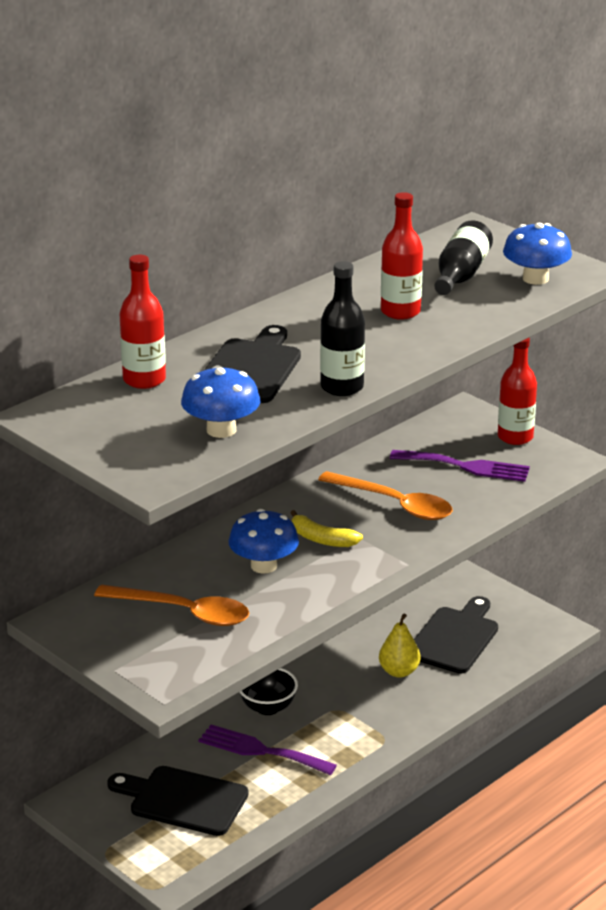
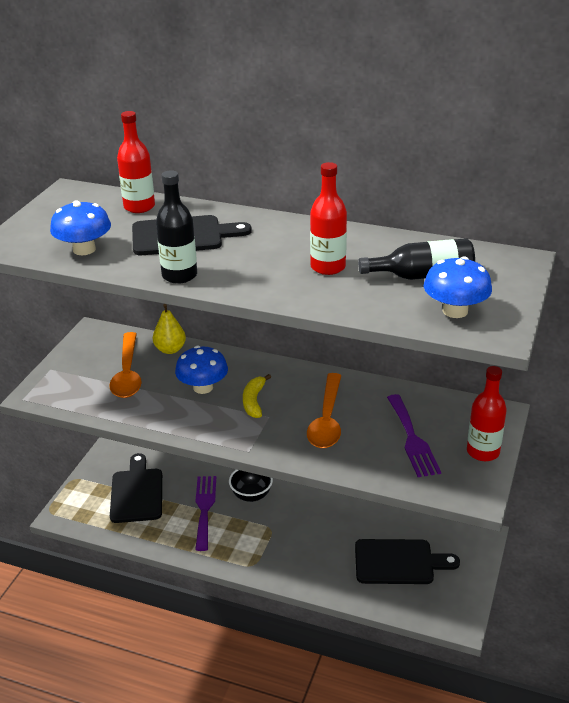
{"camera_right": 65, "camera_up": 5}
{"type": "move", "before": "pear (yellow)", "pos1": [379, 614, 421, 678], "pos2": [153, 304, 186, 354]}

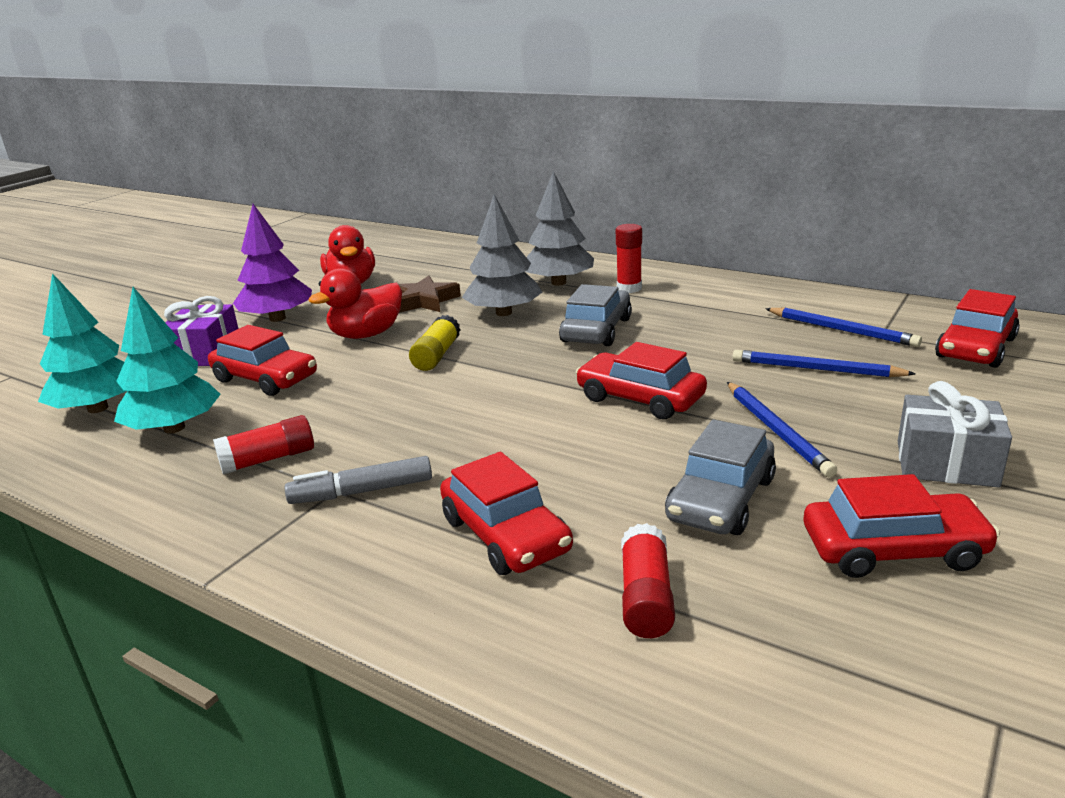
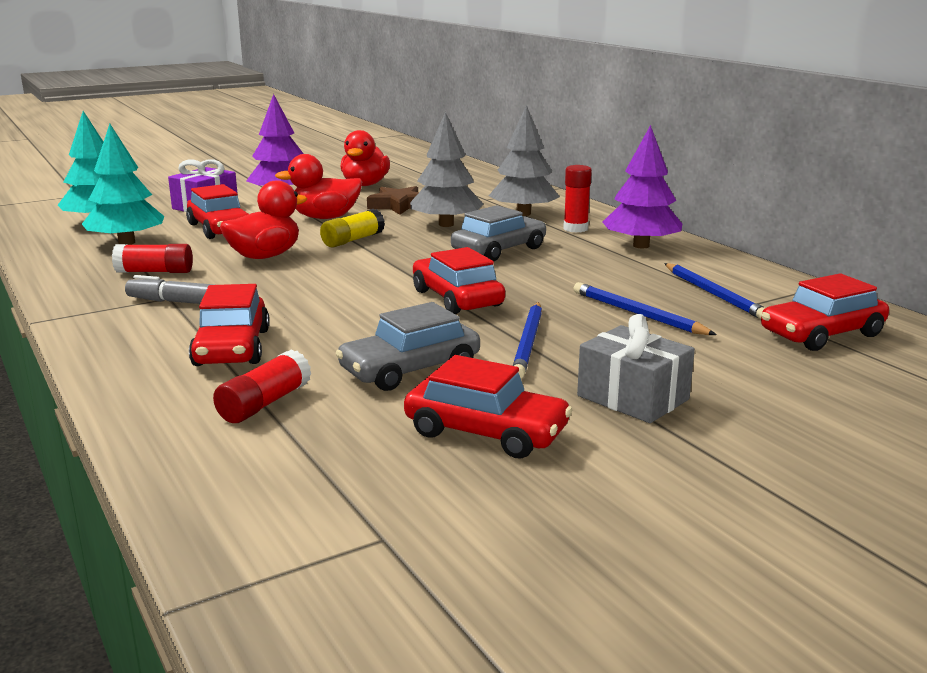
{"camera_right": 25, "camera_up": -5}
{"type": "insert", "after": "duck (red)", "pos2": [220, 180, 307, 259]}
{"type": "insert", "after": "tree (purple)", "pos2": [603, 125, 682, 248]}

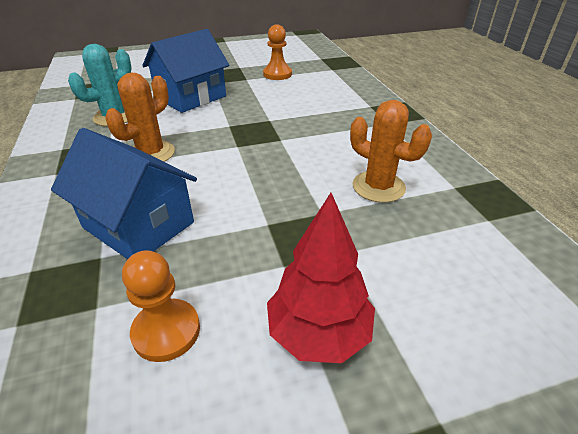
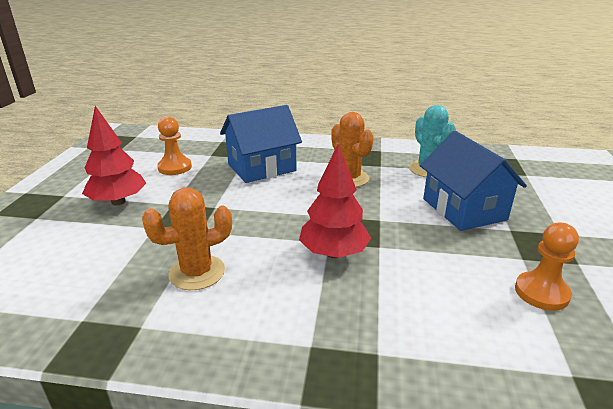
{"camera_right": 115, "camera_up": -10}
{"type": "insert", "after": "tree (red)", "pos2": [299, 144, 371, 258]}

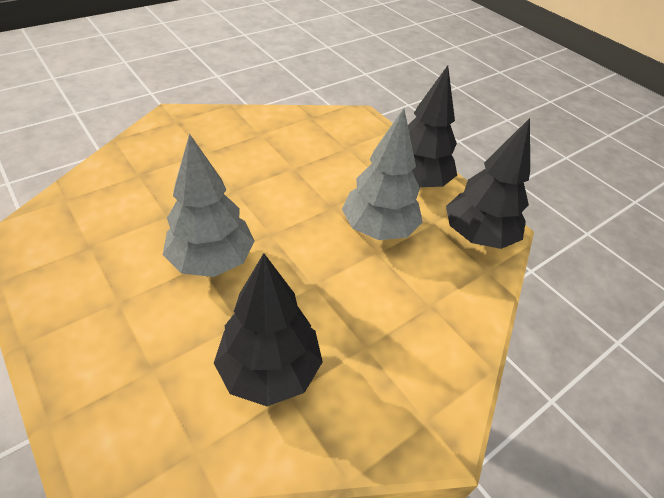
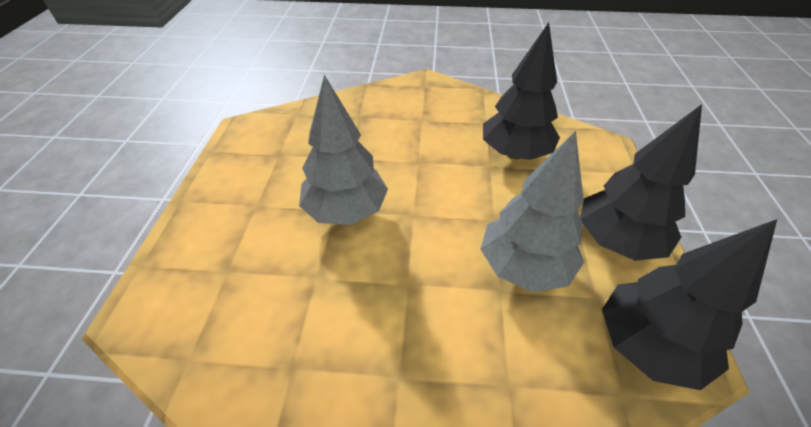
{"camera_right": 45, "camera_up": 0}
{"type": "move", "before": "tree (black)", "pos1": [214, 253, 323, 406], "pos2": [483, 22, 560, 160]}

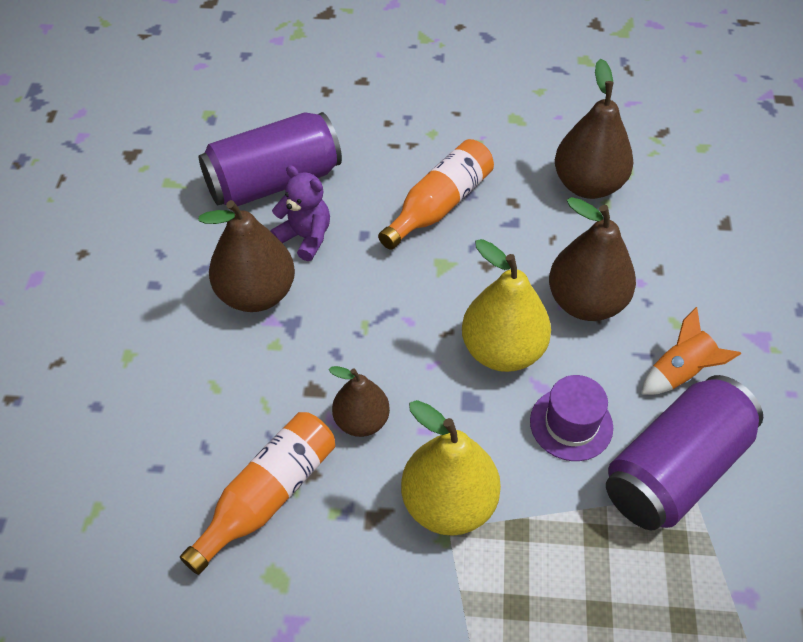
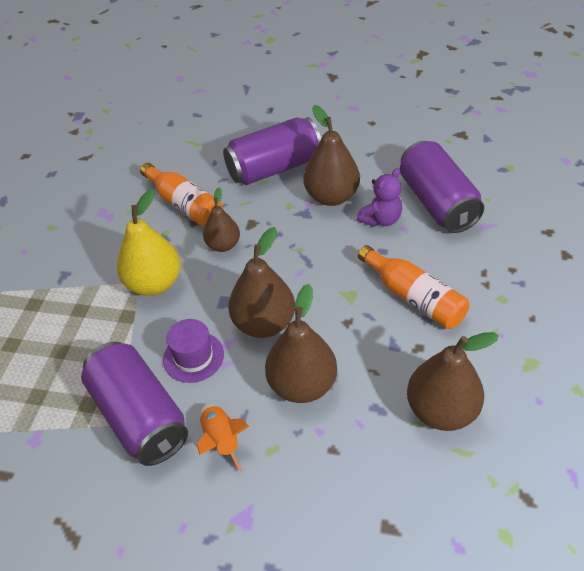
{"camera_right": 100, "camera_up": -5}
{"type": "insert", "after": "can (purple)", "pos2": [223, 117, 321, 185]}
{"type": "recolor", "before": "pear (yellow)", "after": "pear (brown)", "pos1": [462, 239, 551, 372], "pos2": [228, 227, 295, 338]}

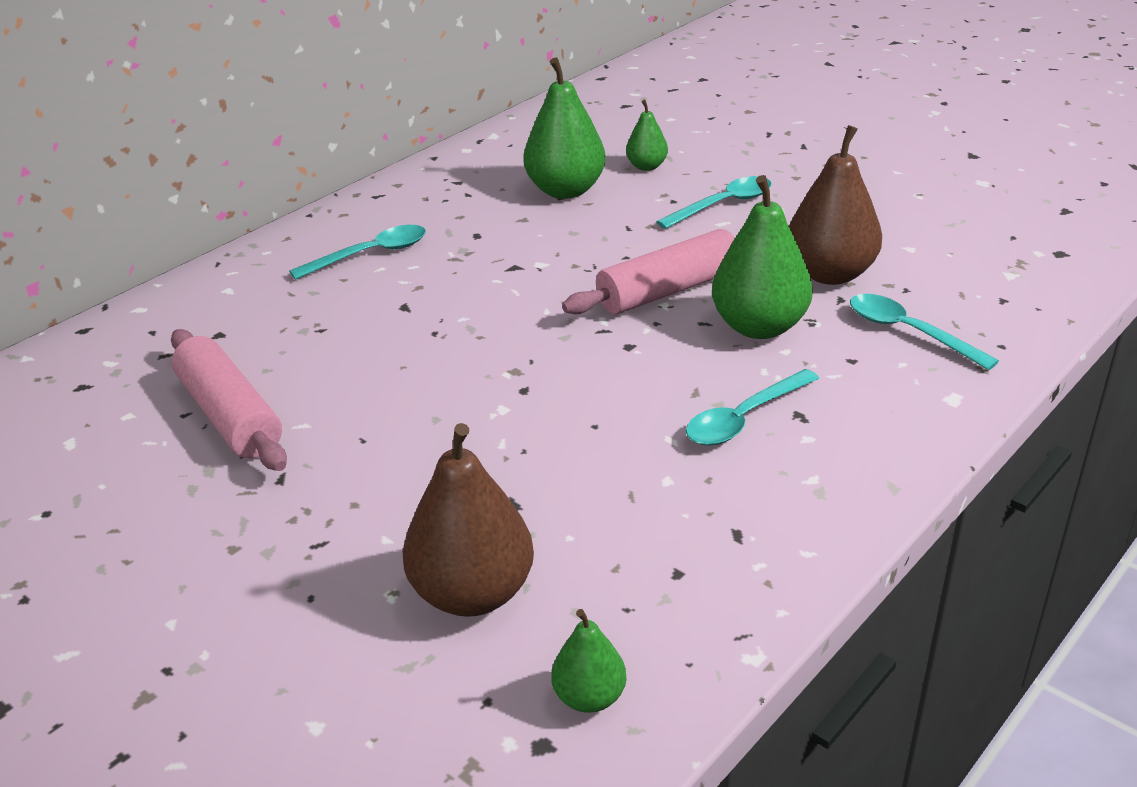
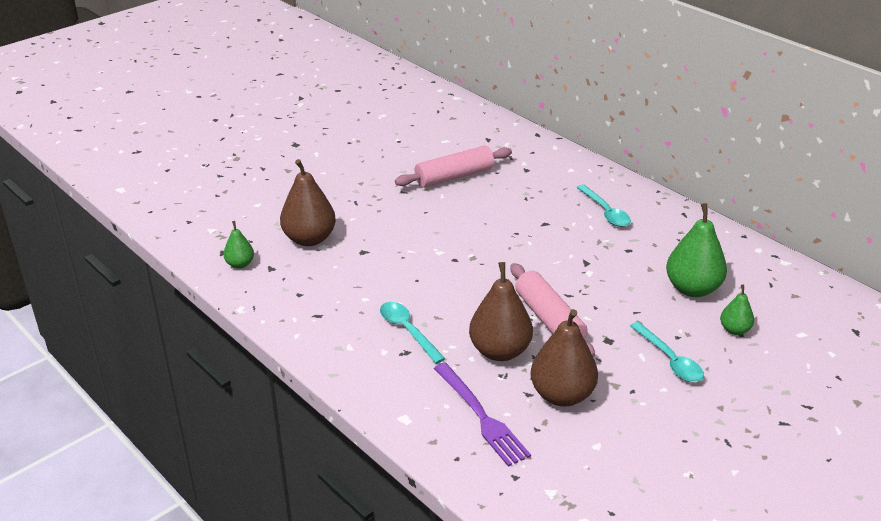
{"camera_right": 95, "camera_up": 0}
{"type": "replace", "before": "spoon (turquoise)", "after": "fork (purple)", "pos1": [850, 294, 999, 370], "pos2": [434, 363, 531, 467]}
{"type": "recolor", "before": "pear (green)", "after": "pear (brown)", "pos1": [712, 175, 813, 339], "pos2": [469, 262, 533, 361]}

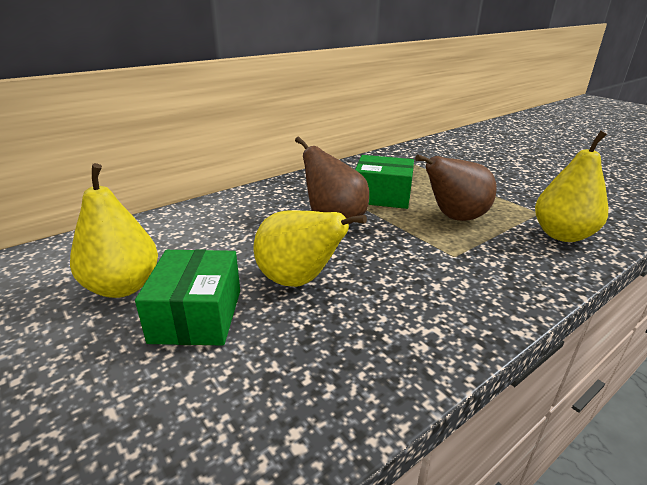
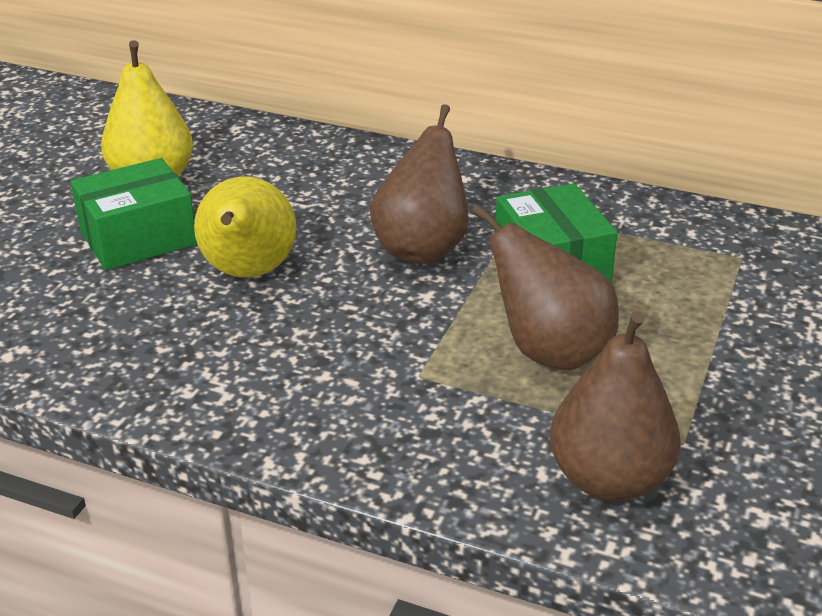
{"camera_right": 60, "camera_up": 5}
{"type": "recolor", "before": "pear (yellow)", "after": "pear (brown)", "pos1": [535, 131, 608, 242], "pos2": [550, 311, 681, 501]}

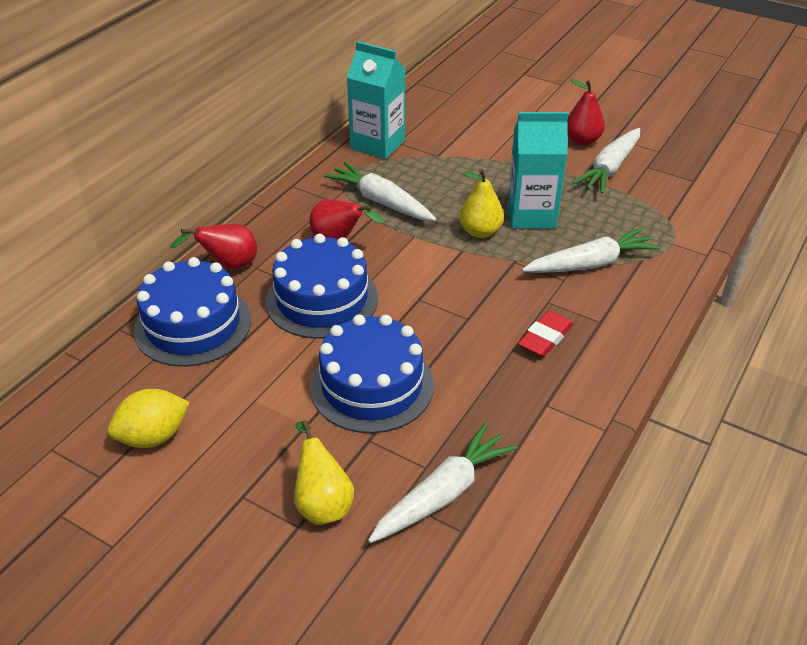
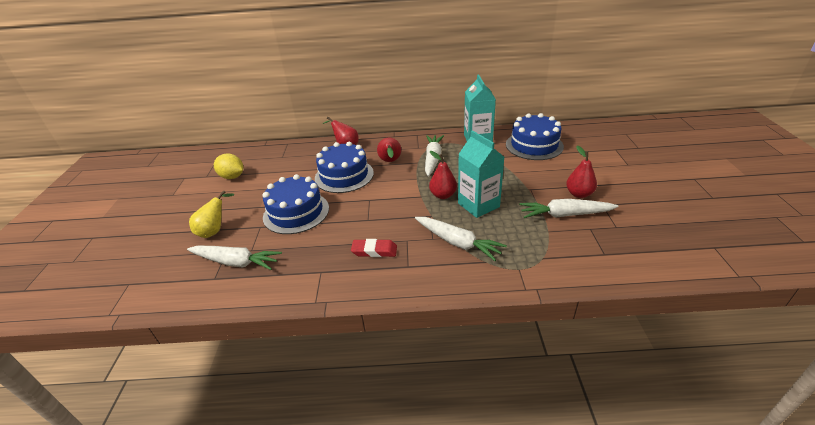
{"camera_right": 60, "camera_up": -5}
{"type": "move", "before": "cake (blue)", "pos1": [134, 257, 251, 367], "pos2": [506, 113, 564, 160]}
{"type": "recolor", "before": "pear (yellow)", "after": "pear (red)", "pos1": [459, 169, 504, 238], "pos2": [429, 151, 457, 199]}

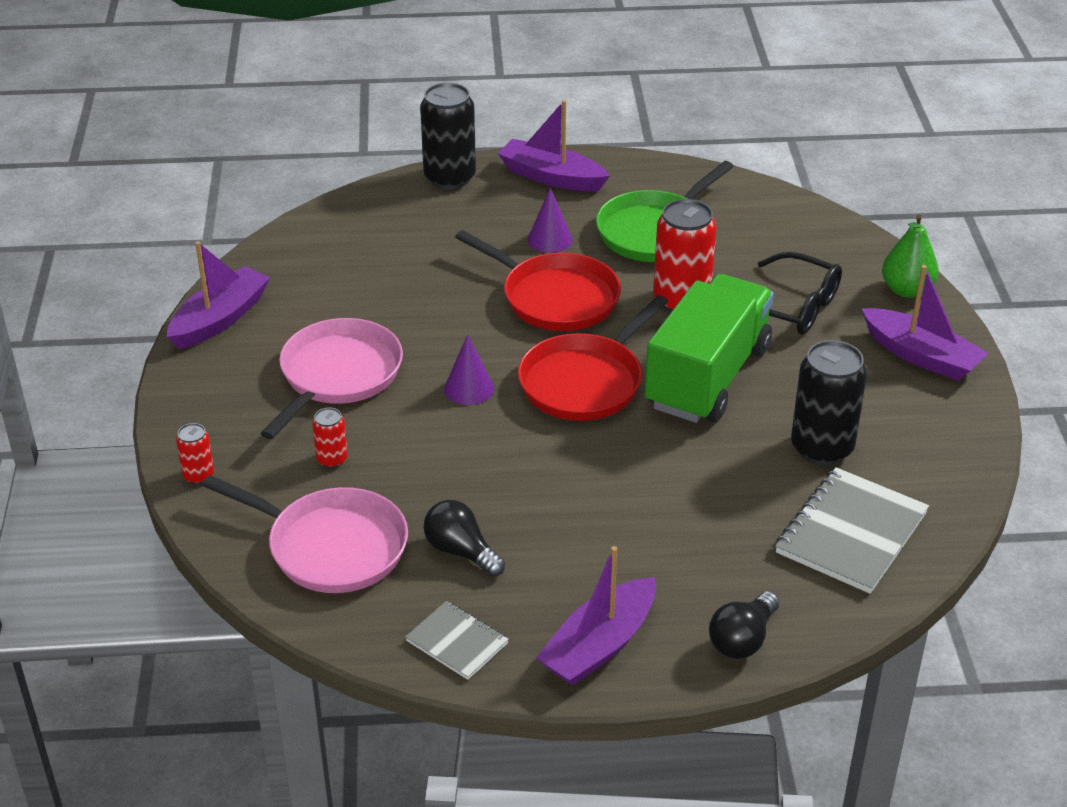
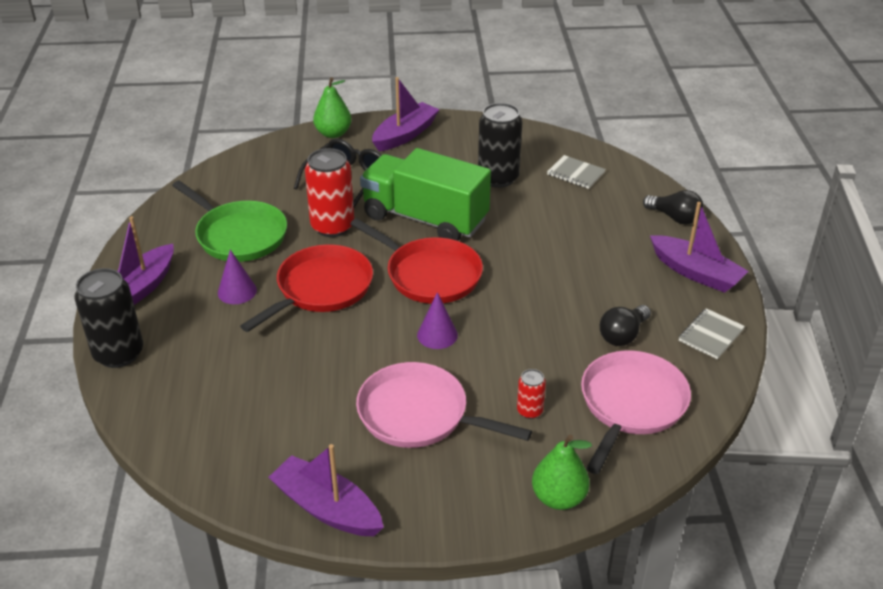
{"camera_right": -90, "camera_up": 0}
{"type": "replace", "before": "can (red)", "after": "pear (green)", "pos1": [176, 423, 214, 484], "pos2": [532, 435, 592, 510]}
{"type": "resize", "before": "notebook (grey)", "pos1": [775, 467, 929, 594], "pos2": [547, 155, 606, 189], "scale": 0.57}

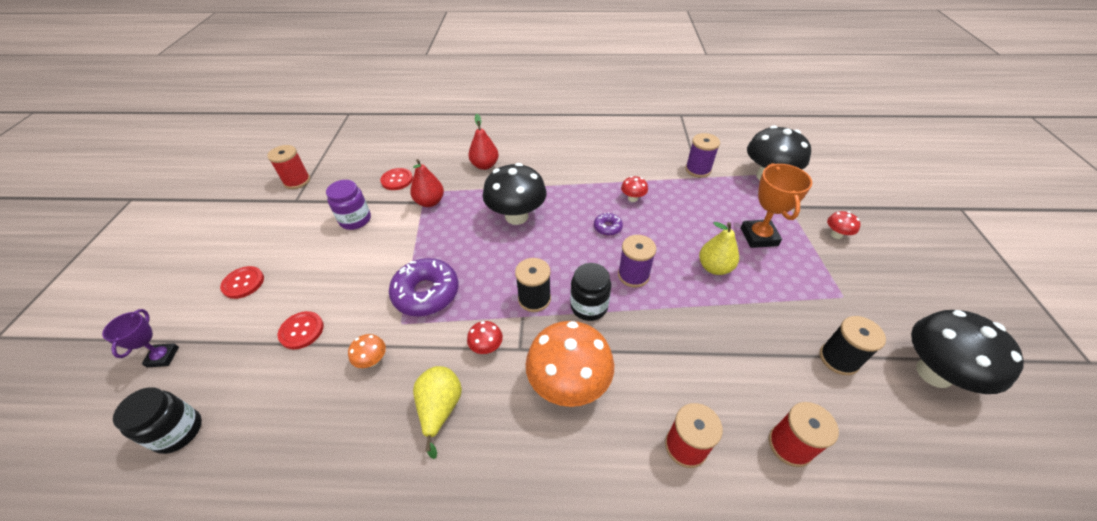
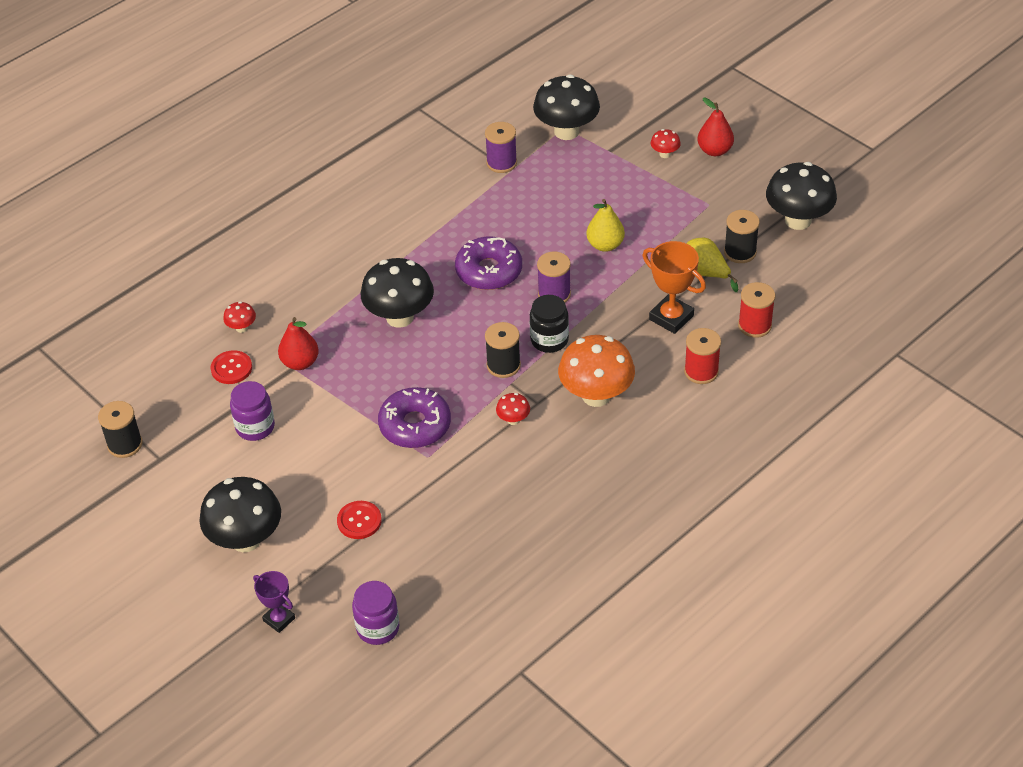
{"camera_right": -45, "camera_up": 0}
{"type": "delete", "before": "mushroom (orange)", "pos1": [348, 334, 386, 368]}
{"type": "move", "before": "pear (yellow)", "pos1": [413, 366, 462, 459], "pos2": [686, 238, 738, 292]}
{"type": "move", "before": "pear (red)", "pos1": [468, 114, 499, 170], "pos2": [697, 98, 734, 156]}
{"type": "move", "before": "mushroom (red)", "pos1": [621, 176, 648, 202], "pos2": [223, 301, 256, 333]}
{"type": "move", "before": "trophy (orange)", "pos1": [741, 163, 812, 248], "pos2": [643, 241, 706, 334]}
{"type": "replace", "before": "button (red)", "after": "mushroom (black)", "pos1": [220, 266, 264, 299], "pos2": [199, 477, 281, 552]}
{"type": "recolor", "before": "jar (black)", "after": "jar (purple)", "pos1": [113, 387, 202, 454], "pos2": [352, 581, 399, 645]}
{"type": "recolor", "before": "spool (red)", "after": "spool (black)", "pos1": [267, 145, 310, 189], "pos2": [98, 401, 143, 458]}
{"type": "resize", "before": "donut (purple)", "pos1": [594, 212, 623, 236], "pos2": [455, 236, 522, 290], "scale": 2.07}

